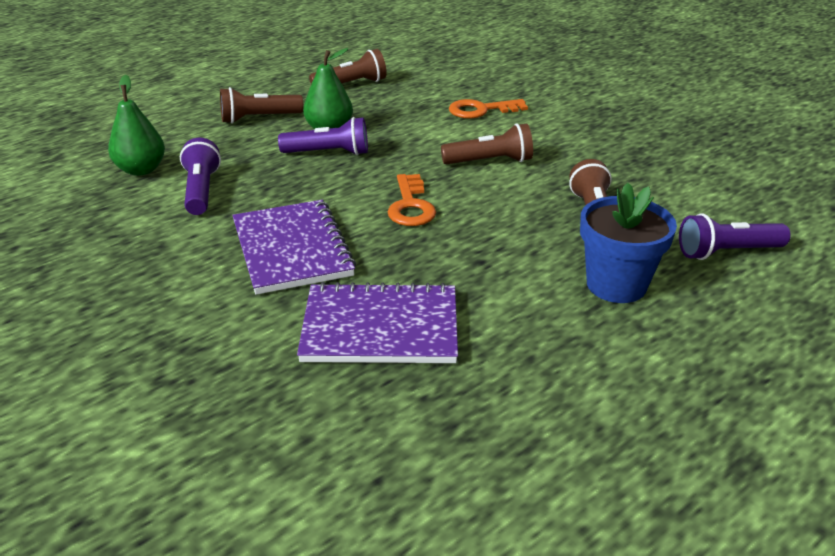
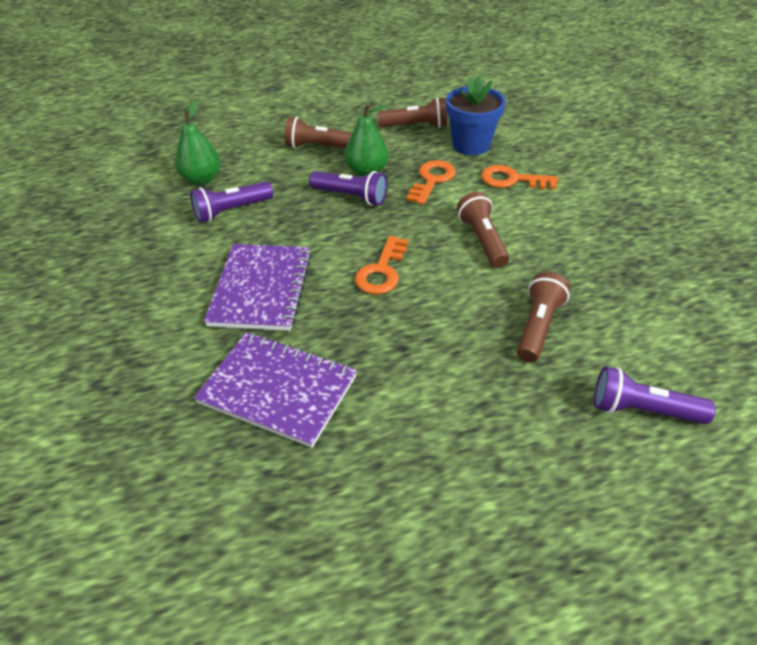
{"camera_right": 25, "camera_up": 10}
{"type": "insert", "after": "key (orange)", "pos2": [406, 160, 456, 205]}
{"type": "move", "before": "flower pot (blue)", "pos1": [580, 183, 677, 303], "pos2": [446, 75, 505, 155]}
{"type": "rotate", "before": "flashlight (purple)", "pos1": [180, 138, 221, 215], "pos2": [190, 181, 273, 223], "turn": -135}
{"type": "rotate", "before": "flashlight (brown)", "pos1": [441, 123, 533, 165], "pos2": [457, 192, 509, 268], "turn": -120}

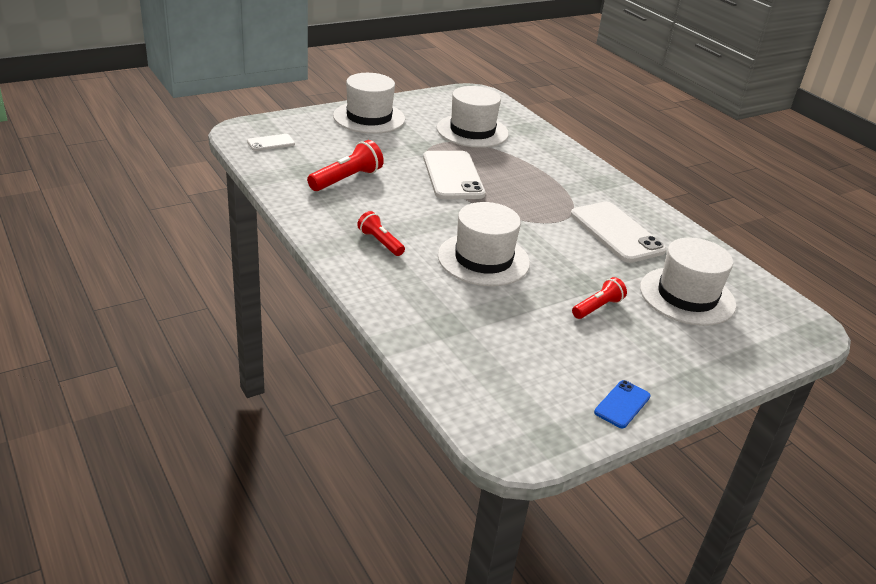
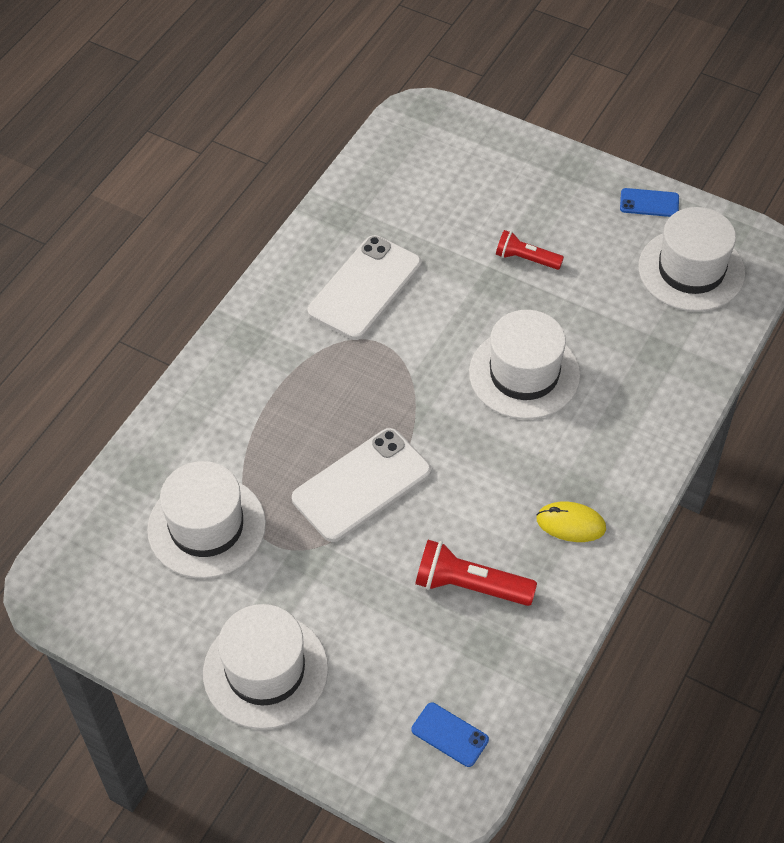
{"camera_right": -115, "camera_up": 20}
{"type": "delete", "before": "flashlight (red)", "pos1": [357, 211, 405, 256]}
{"type": "insert", "after": "mouse (yellow)", "pos2": [536, 502, 606, 542]}
{"type": "move", "before": "hat (white)", "pos1": [640, 238, 736, 326], "pos2": [639, 207, 745, 312]}
{"type": "recolor", "before": "phone (white)", "after": "phone (blue)", "pos1": [247, 134, 295, 151], "pos2": [411, 703, 489, 767]}

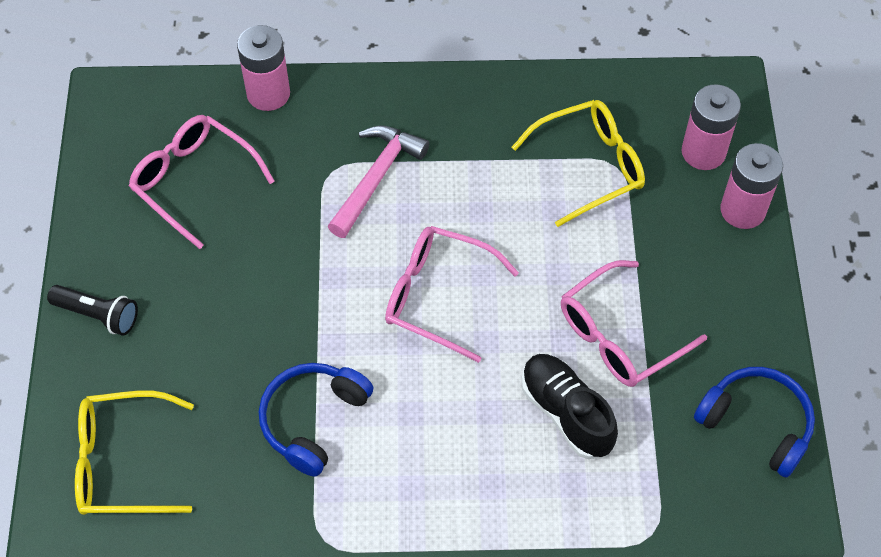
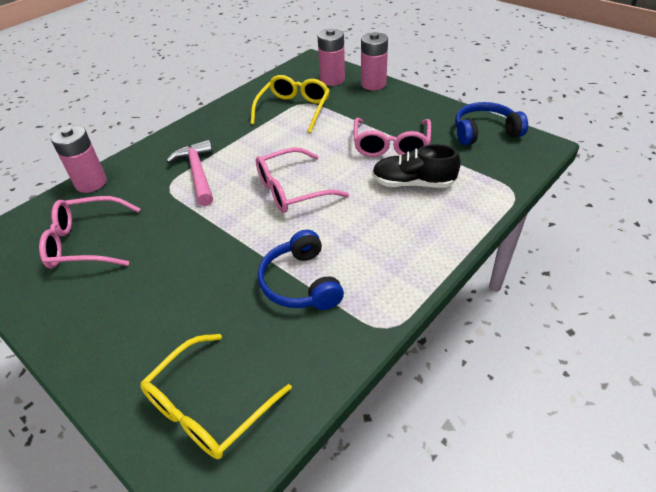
{"camera_right": -45, "camera_up": -15}
{"type": "delete", "before": "flashlight (black)", "pos1": [47, 285, 138, 336]}

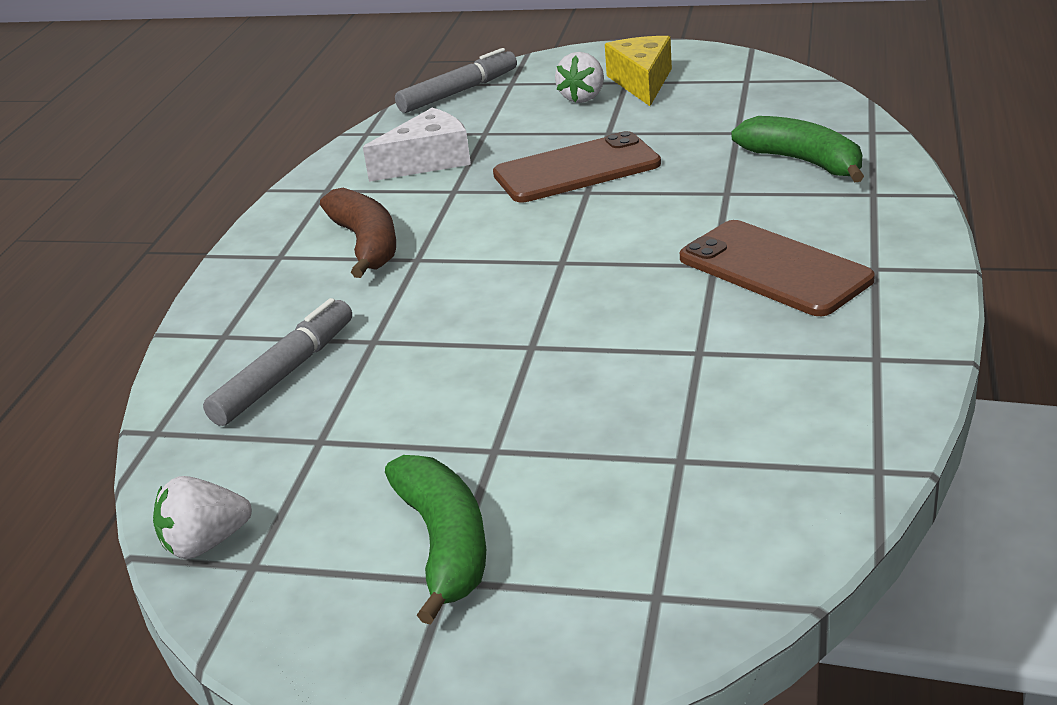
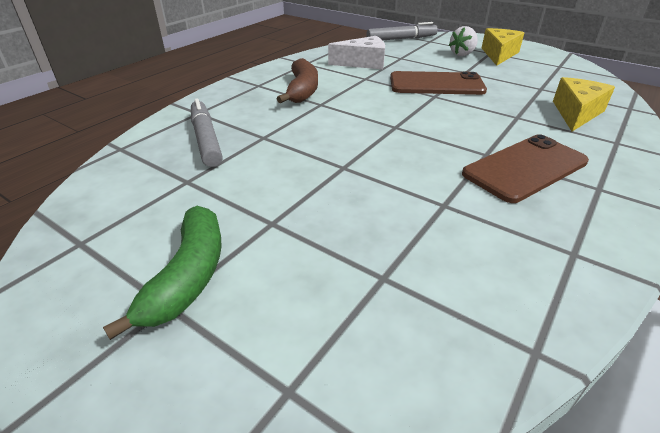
{"camera_right": 20, "camera_up": 5}
{"type": "delete", "before": "strawberry (white)", "pos1": [153, 476, 252, 559]}
{"type": "replace", "before": "banana (green)", "after": "cheese (yellow)", "pos1": [731, 116, 864, 182], "pos2": [553, 77, 615, 131]}
{"type": "rotate", "before": "marker (grey)", "pos1": [203, 298, 352, 426], "pos2": [191, 99, 223, 167], "turn": -75}
{"type": "rotate", "before": "phone (brown)", "pos1": [680, 220, 875, 316], "pos2": [462, 134, 589, 203], "turn": 75}

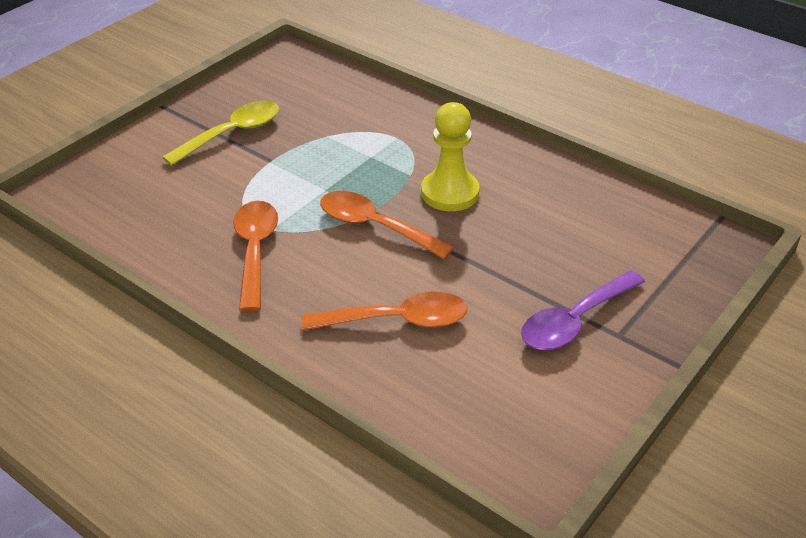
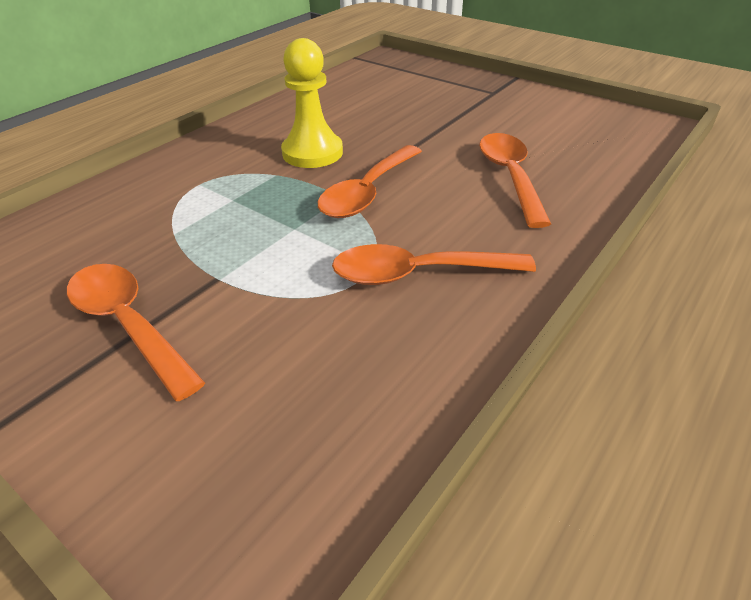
{"camera_right": -90, "camera_up": 0}
{"type": "delete", "before": "spoon (purple)", "pos1": [521, 270, 645, 350]}
{"type": "recolor", "before": "spoon (yellow)", "after": "spoon (orange)", "pos1": [162, 101, 279, 166], "pos2": [67, 264, 206, 401]}

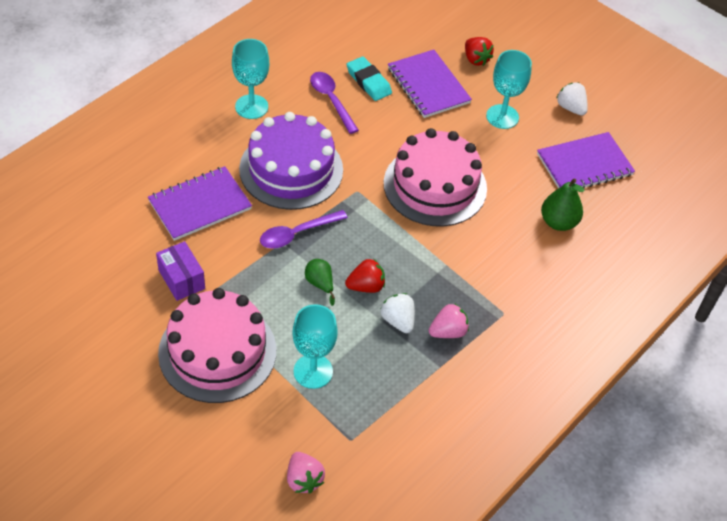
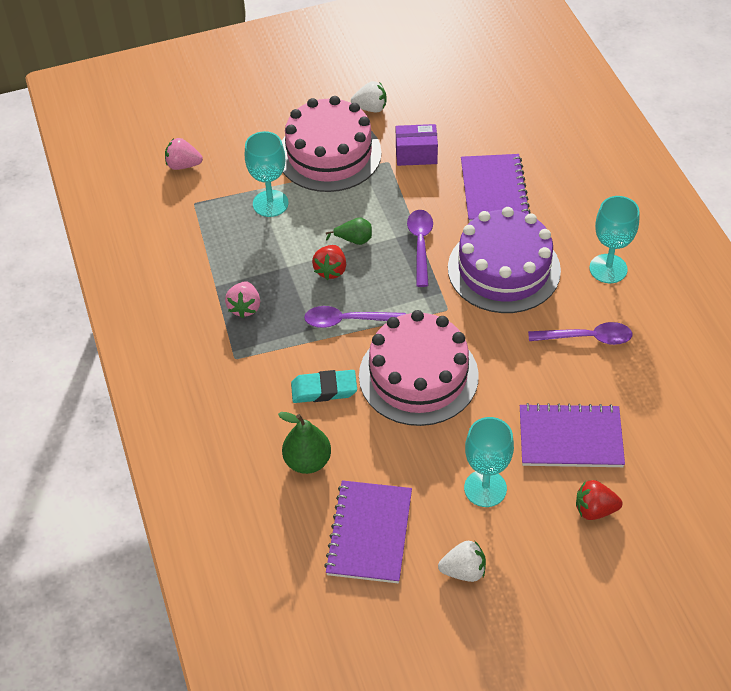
{"camera_right": 125, "camera_up": 0}
{"type": "insert", "after": "spoon (purple)", "pos2": [304, 306, 406, 328]}
{"type": "move", "before": "eraser (turquoise)", "pos1": [346, 56, 392, 101], "pos2": [291, 370, 357, 403]}
{"type": "move", "before": "strawberry (white)", "pos1": [380, 293, 415, 333], "pos2": [351, 81, 387, 112]}

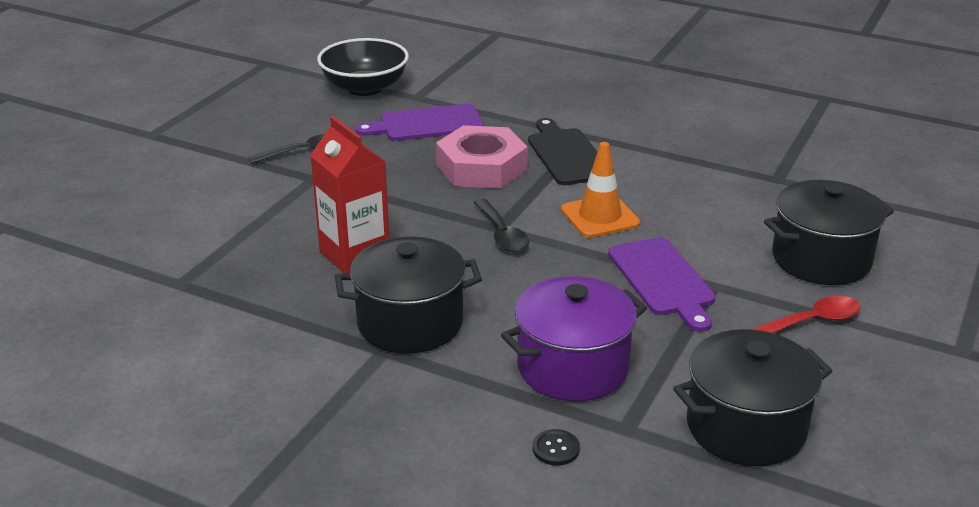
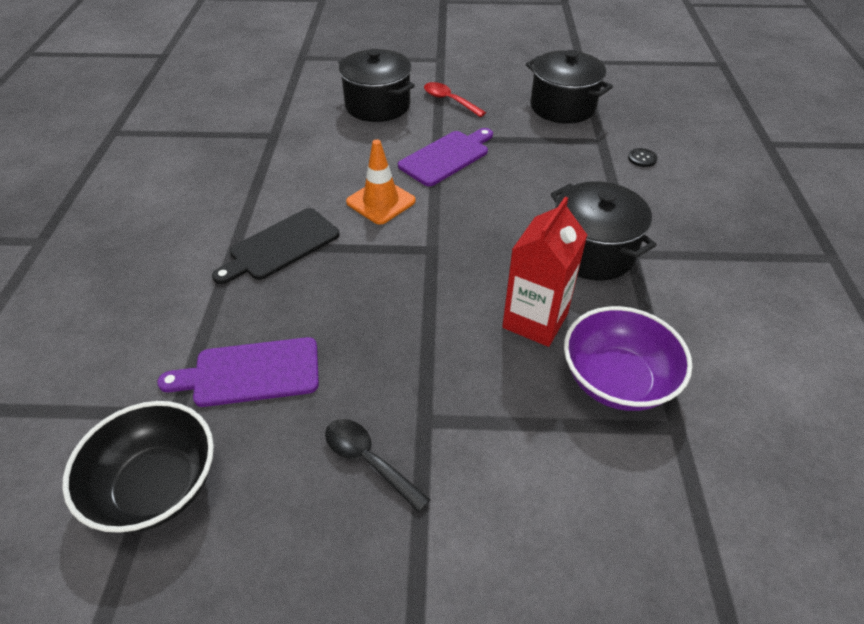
{"camera_right": -115, "camera_up": 15}
{"type": "delete", "before": "nut (pink)", "pos1": [436, 125, 528, 189]}
{"type": "delete", "before": "spoon (black)", "pos1": [474, 198, 529, 252]}
{"type": "delete", "before": "pot (purple)", "pos1": [501, 276, 647, 402]}
{"type": "insert", "after": "bowl (purple)", "pos2": [564, 306, 693, 411]}
{"type": "rotate", "before": "cutting board (purple)", "pos1": [355, 104, 484, 141], "pos2": [157, 337, 319, 407], "turn": 120}

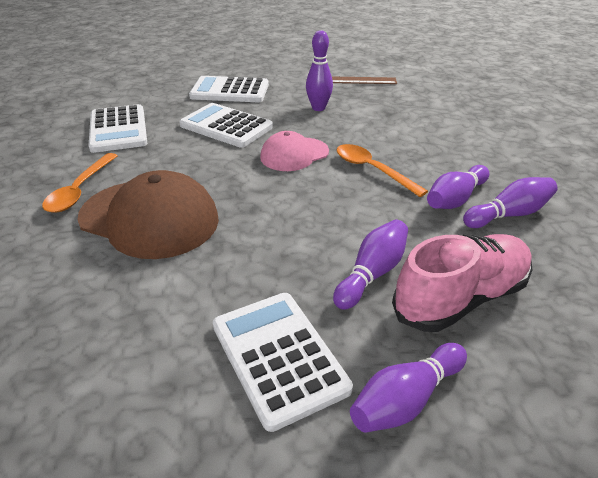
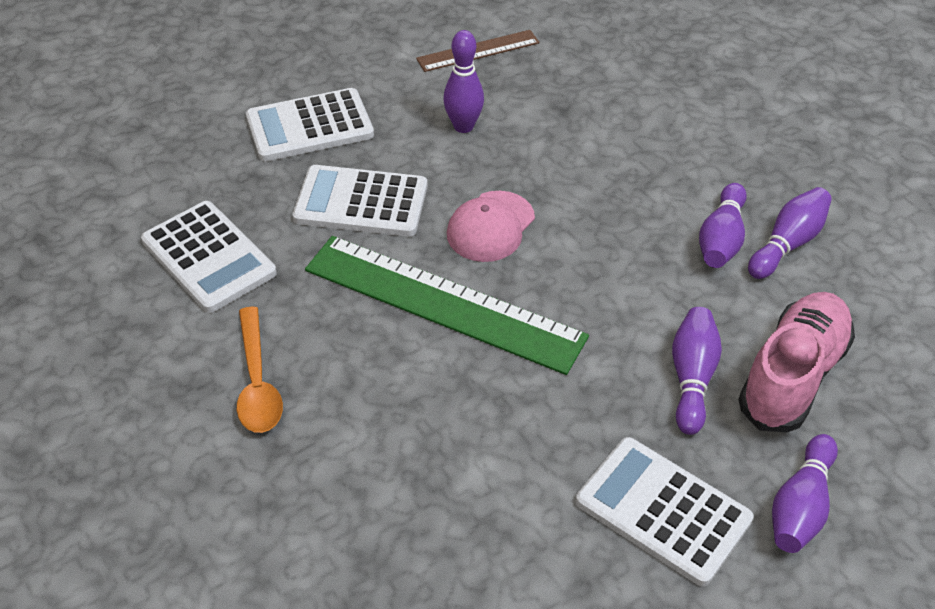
{"camera_right": -25, "camera_up": 10}
{"type": "delete", "before": "cap (brown)", "pos1": [77, 170, 219, 259]}
{"type": "delete", "before": "spoon (orange)", "pos1": [337, 144, 428, 197]}
{"type": "insert", "after": "ruler (green)", "pos2": [305, 236, 589, 375]}

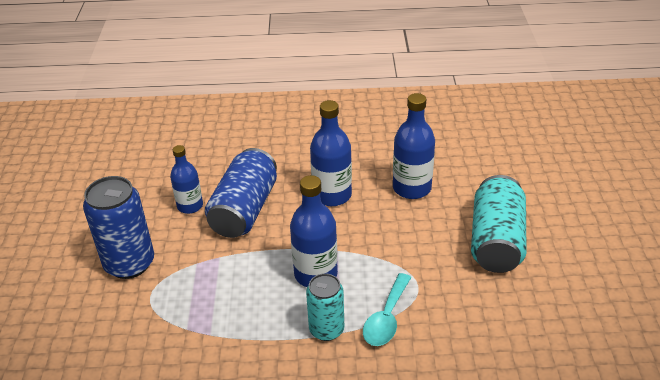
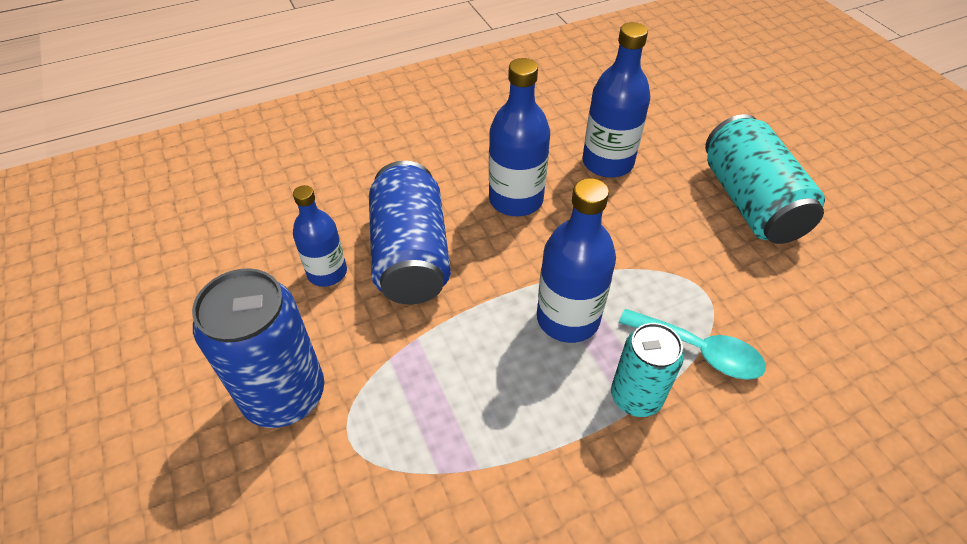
{"camera_right": -25, "camera_up": 10}
{"type": "rotate", "before": "spoon (turquoise)", "pos1": [363, 273, 411, 346], "pos2": [619, 309, 766, 380], "turn": -60}

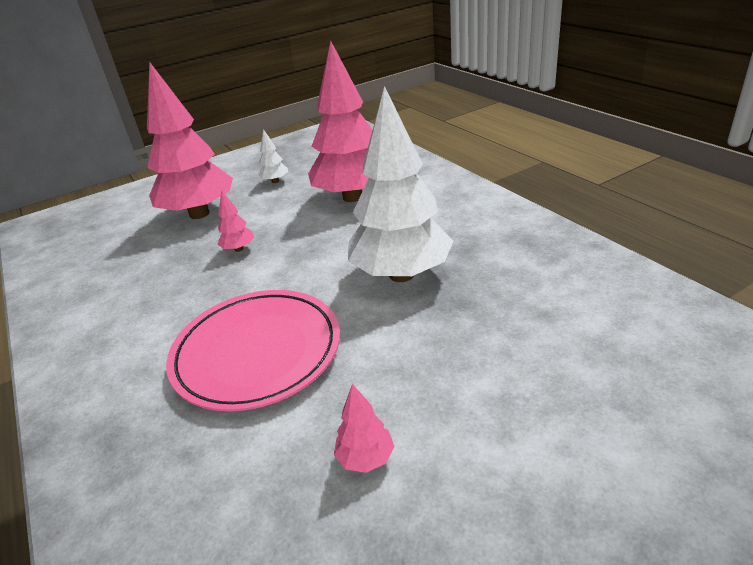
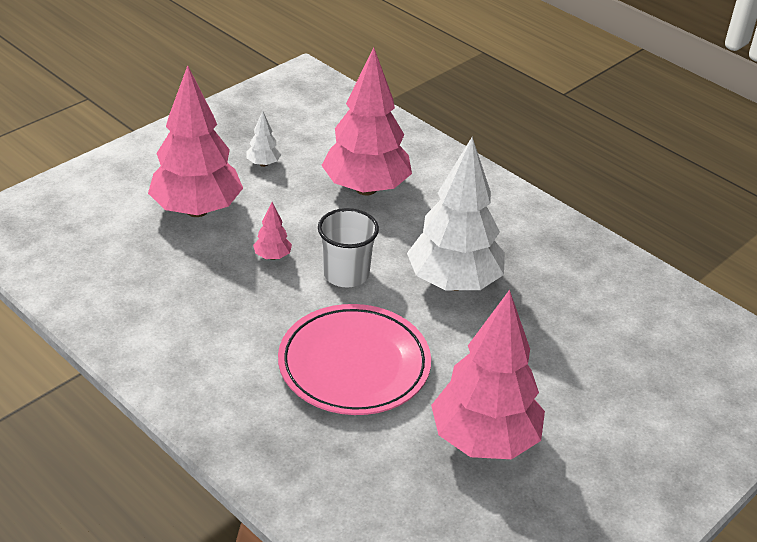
{"camera_right": -20, "camera_up": 5}
{"type": "insert", "after": "cup (white)", "pos2": [318, 208, 379, 287]}
{"type": "resize", "before": "tree (pink)", "pos1": [334, 384, 395, 473], "pos2": [431, 290, 545, 459], "scale": 2.5}

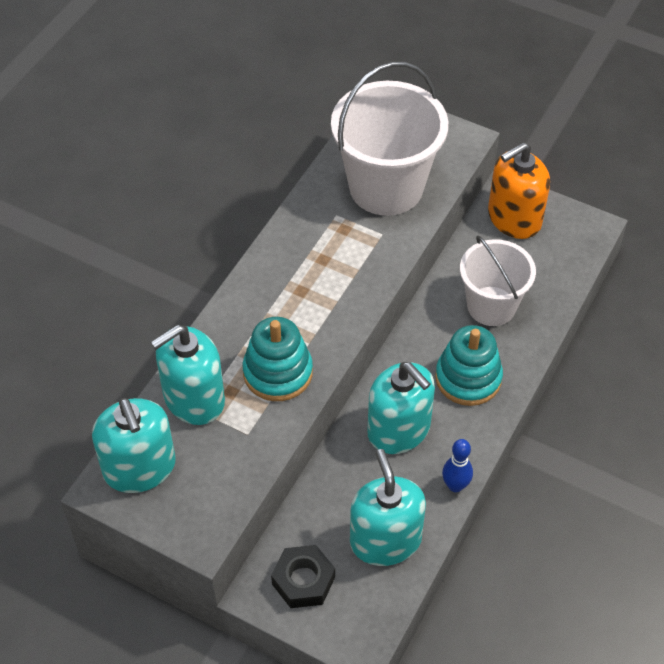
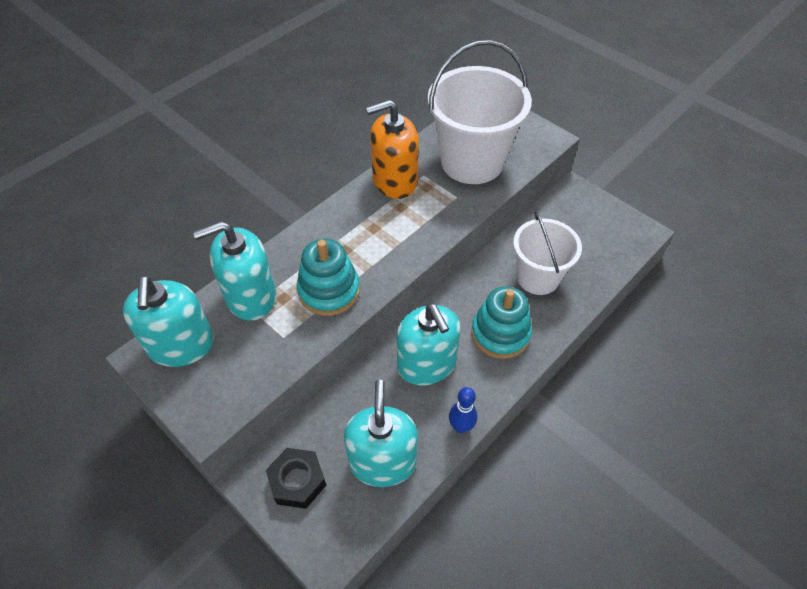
{"camera_right": 15, "camera_up": 0}
{"type": "move", "before": "soap dispenser (orange)", "pos1": [488, 142, 550, 239], "pos2": [366, 100, 419, 199]}

